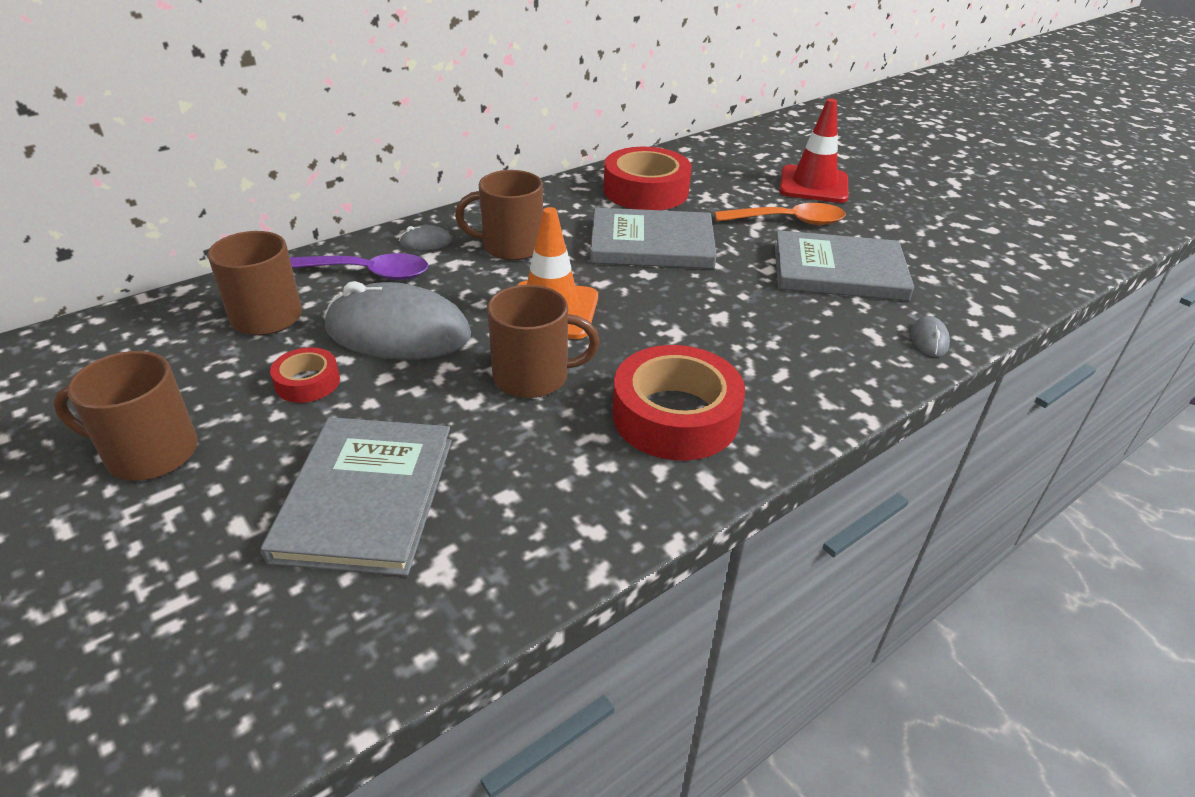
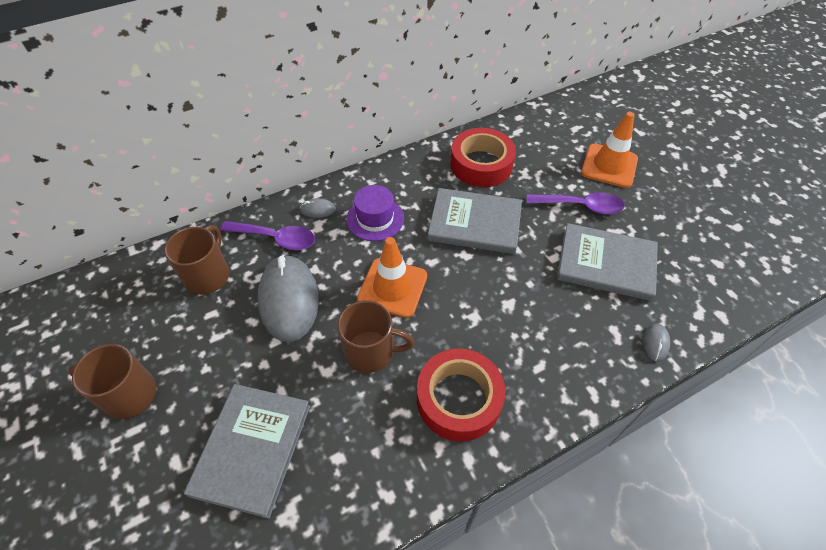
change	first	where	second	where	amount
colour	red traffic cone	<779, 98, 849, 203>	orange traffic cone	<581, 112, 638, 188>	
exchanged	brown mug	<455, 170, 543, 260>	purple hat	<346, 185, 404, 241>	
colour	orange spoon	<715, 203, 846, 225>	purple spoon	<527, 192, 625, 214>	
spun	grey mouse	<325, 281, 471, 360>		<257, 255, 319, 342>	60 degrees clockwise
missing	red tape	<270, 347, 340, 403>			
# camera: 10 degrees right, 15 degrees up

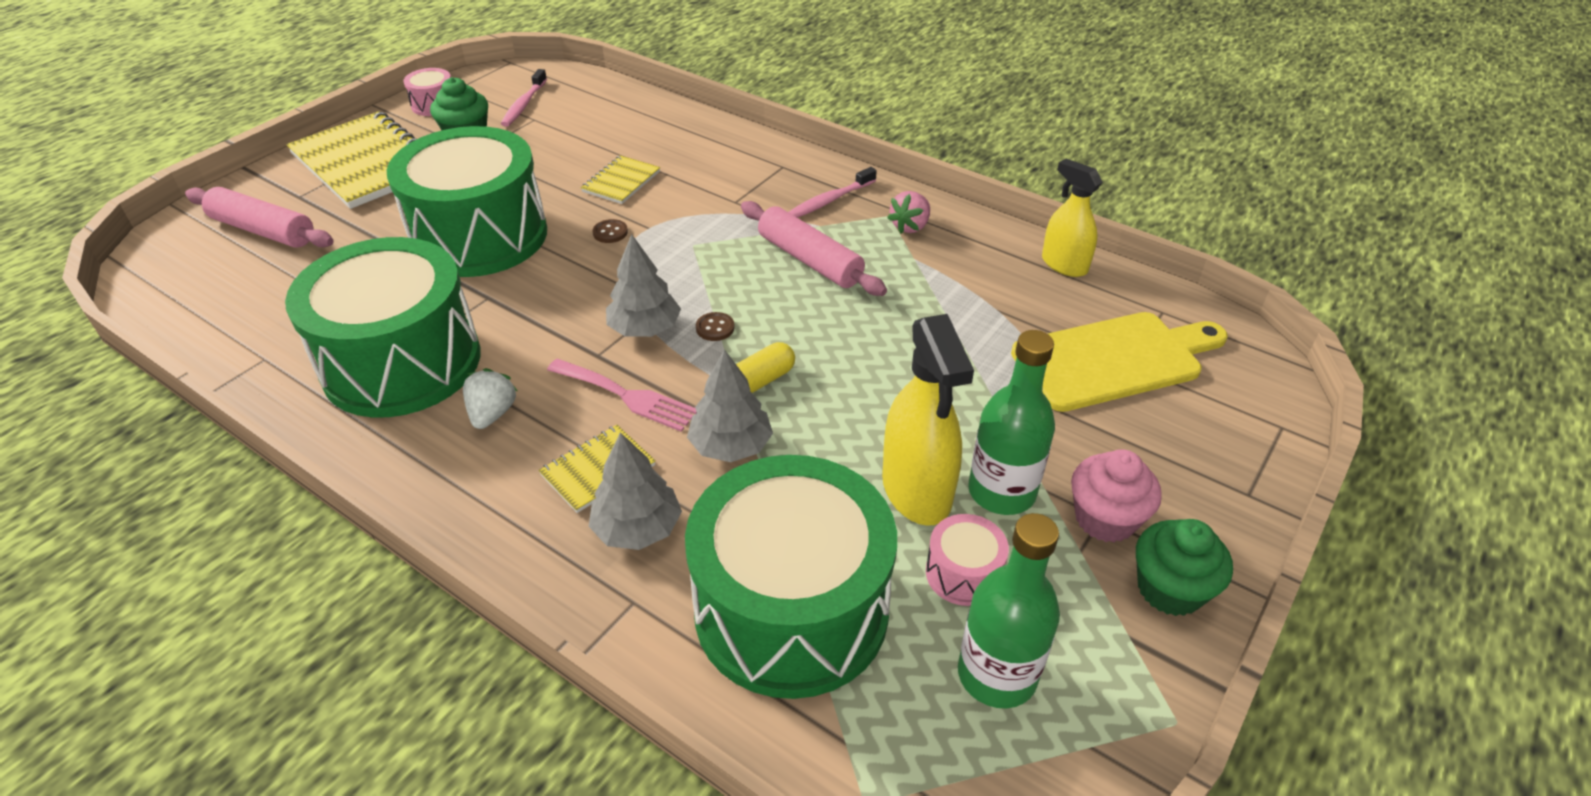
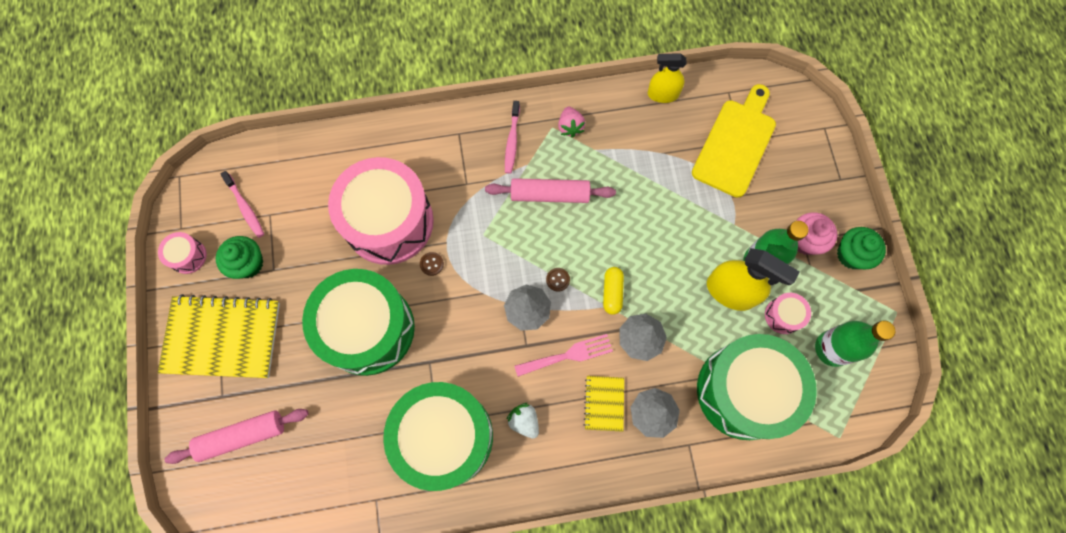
change	first	where	second	where	amount
exchanged	yellow notebook	<581, 155, 660, 204>	pink drum	<328, 157, 434, 265>	
# camera: 45 degrees left, 30 degrees up

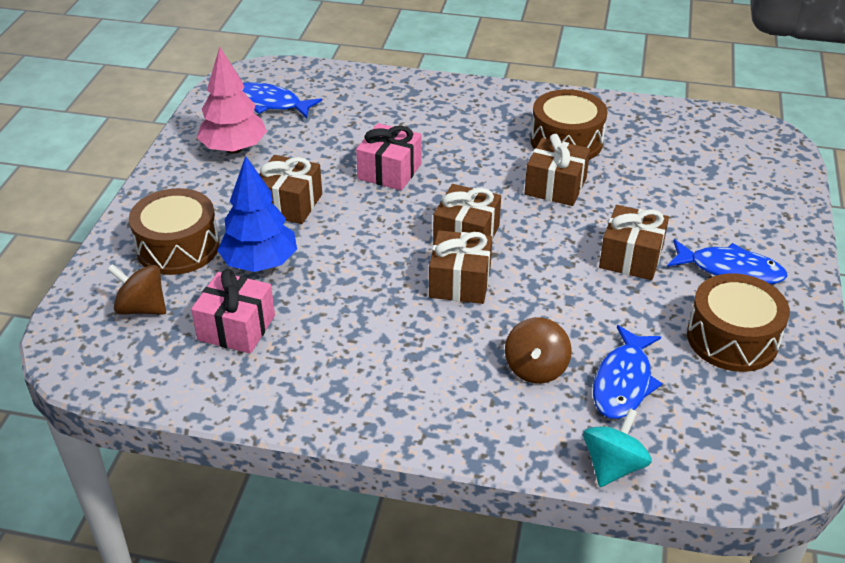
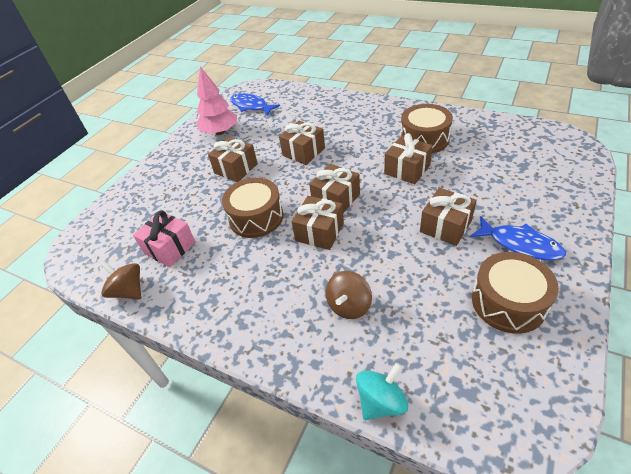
change	first	where	second	where	amount
colour	pink gift	<356, 123, 422, 191>	brown gift	<279, 121, 325, 165>	
missing	blue tree	<217, 156, 297, 272>			
relocated	brown drum	<129, 188, 220, 275>		<222, 178, 283, 238>	
relocated	brown spinning top	<107, 264, 166, 315>		<100, 261, 141, 299>	
missing	blue fish	<593, 325, 663, 419>			
# camera: 20 degrees right, 5 degrees up

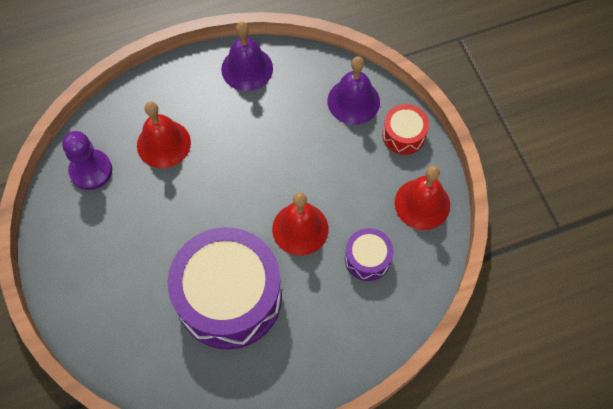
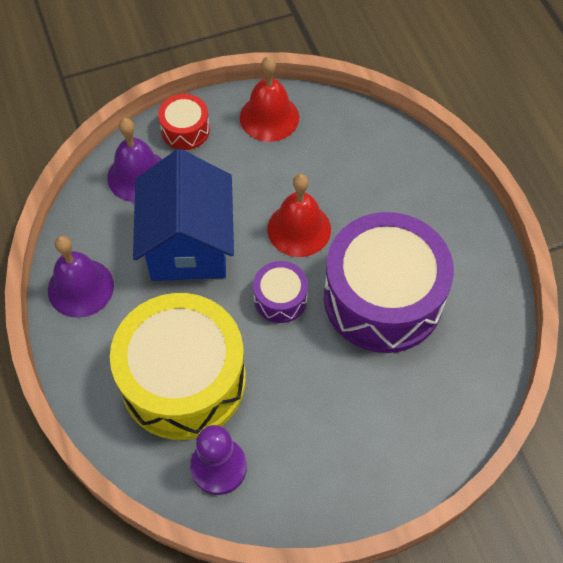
change	first	where	second	where	amount
exchanged	red bell	<137, 102, 191, 168>	yellow drum	<110, 293, 246, 440>	
relocated	purple drum	<345, 228, 394, 281>		<253, 261, 308, 323>	
appeared			blue house	<133, 149, 234, 281>	
# camera: 90 degrees left, 5 degrees down

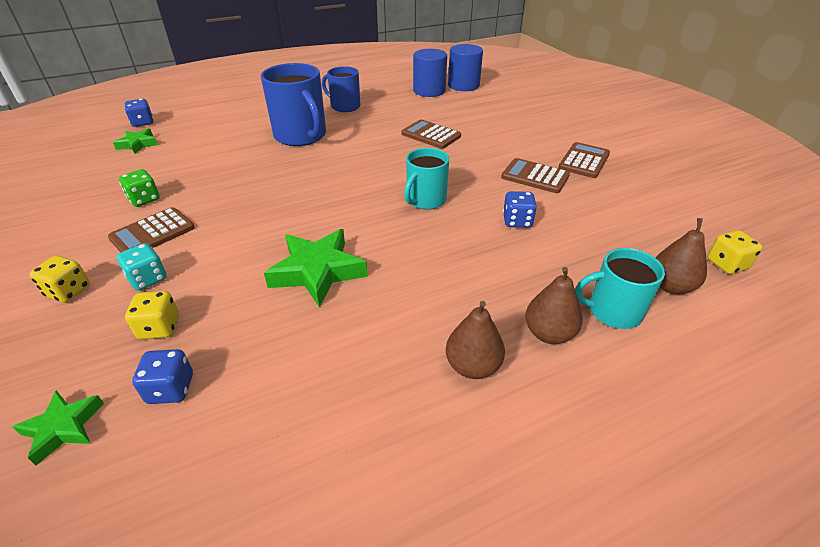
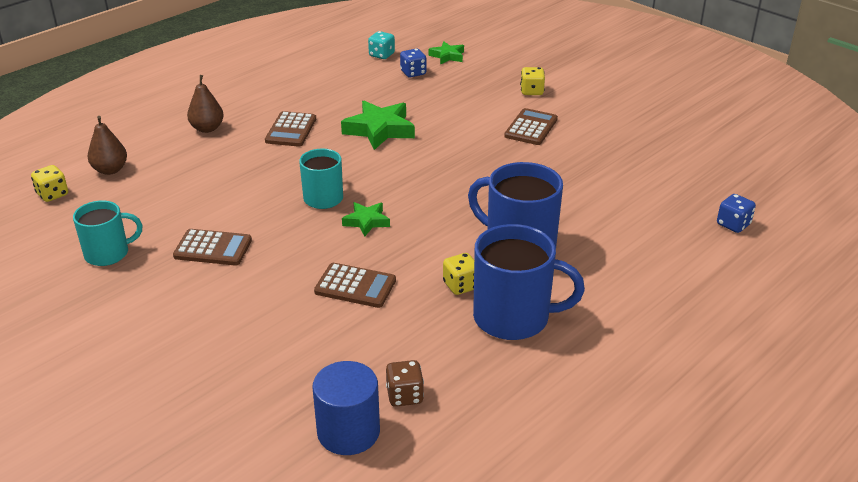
change	first	where	second	where	amount
exchanged	blue cylinder	<413, 49, 447, 97>	brown dice	<386, 360, 424, 407>	
size	blue mug	<322, 66, 360, 112>		<473, 224, 585, 340>	x1.61
relocated	green star	<113, 129, 158, 154>		<342, 202, 390, 236>	
relocated	brown calculator	<558, 142, 610, 178>		<265, 111, 316, 147>	
missing	green dice	<119, 169, 160, 207>			
missing	blue dice	<503, 191, 537, 228>			
relocated	turquoise dice	<117, 243, 167, 291>		<368, 31, 395, 59>	
relocated	turquoise mug	<575, 248, 665, 329>		<73, 201, 142, 266>	
relocated	yellow dice	<125, 291, 179, 339>		<443, 253, 474, 295>	
missing	brown pear	<446, 301, 505, 379>			
# camera: 160 degrees right, 5 degrees down

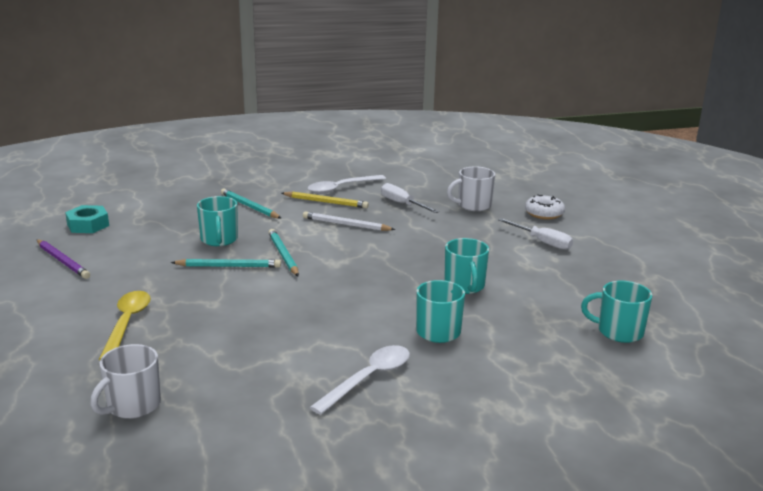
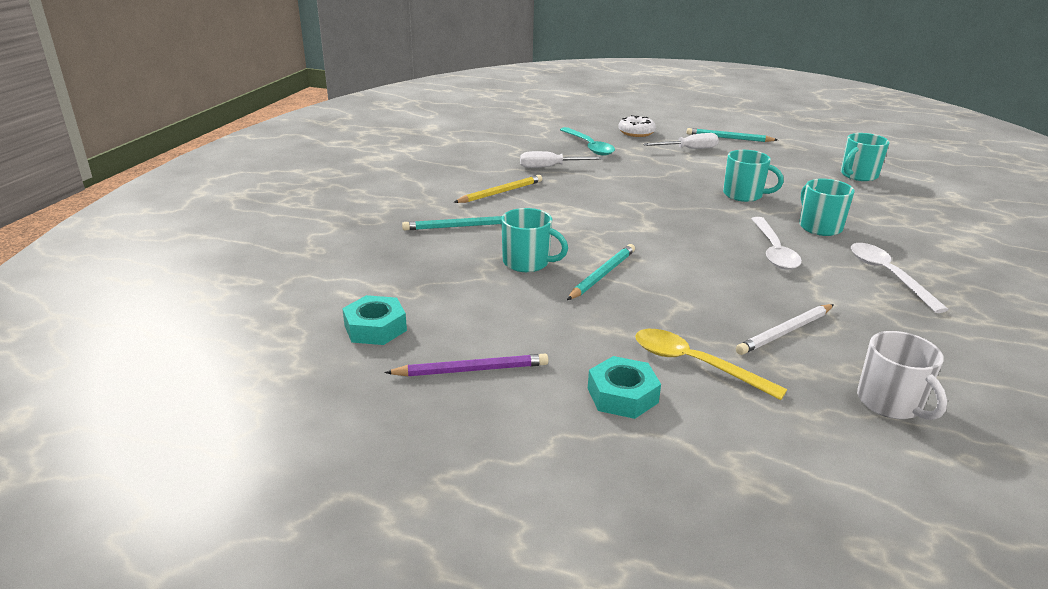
change	first	where	second	where	amount
exchanged	white mug	<447, 166, 495, 211>	turquoise spoon	<560, 127, 615, 156>	
relocated	white spoon	<308, 175, 386, 194>		<751, 217, 802, 270>	
relocated	white pencil	<303, 211, 395, 231>		<736, 304, 834, 355>	
relocated	turquoise pencil	<268, 229, 299, 276>		<687, 128, 778, 142>	
appeared			turquoise nut	<588, 356, 661, 419>	
# camera: 55 degrees left, 5 degrees up

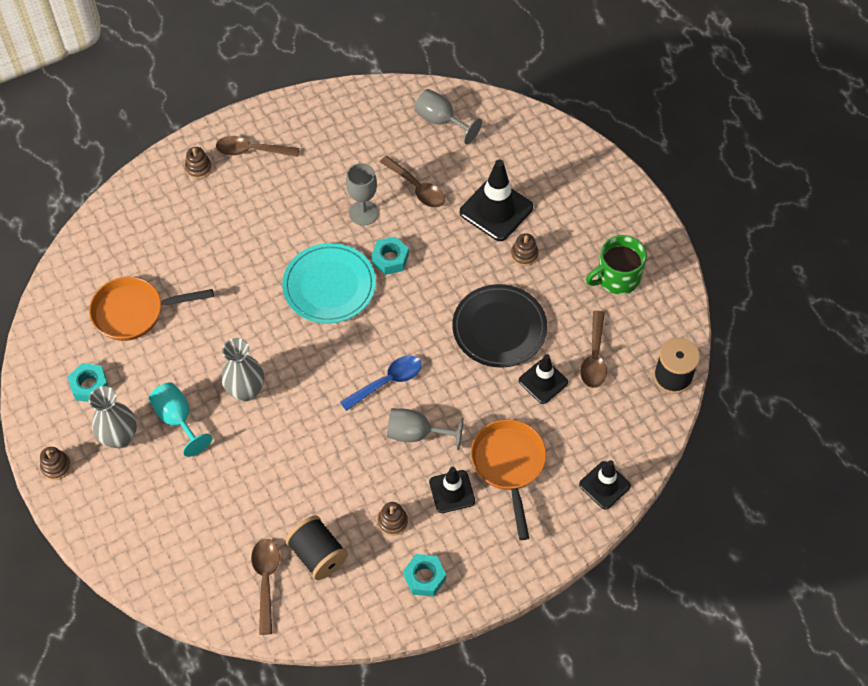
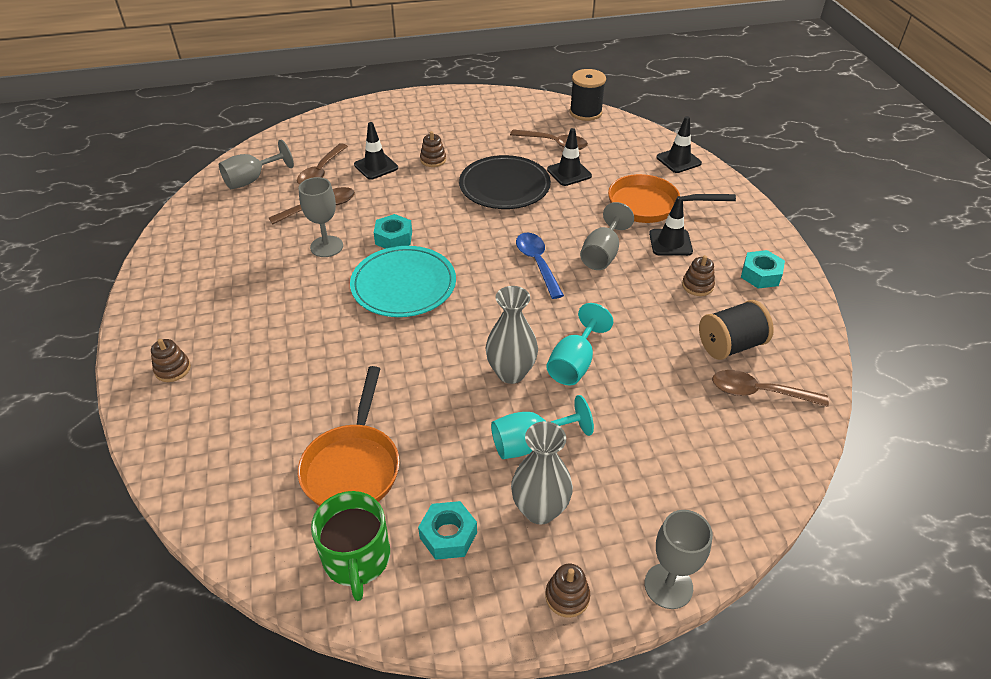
change	first	where	second	where	amount
relocated	brown spoon	<216, 136, 299, 157>		<297, 143, 348, 185>	
size	black traffic cone	<460, 160, 533, 241>		<354, 122, 398, 180>	x0.62
relocated	green mug	<586, 235, 647, 295>		<311, 491, 390, 601>	
appeared			turquoise goblet	<546, 303, 613, 385>	
appeared			grey goblet	<644, 510, 713, 609>	
# camera: 75 degrees left, 15 degrees down

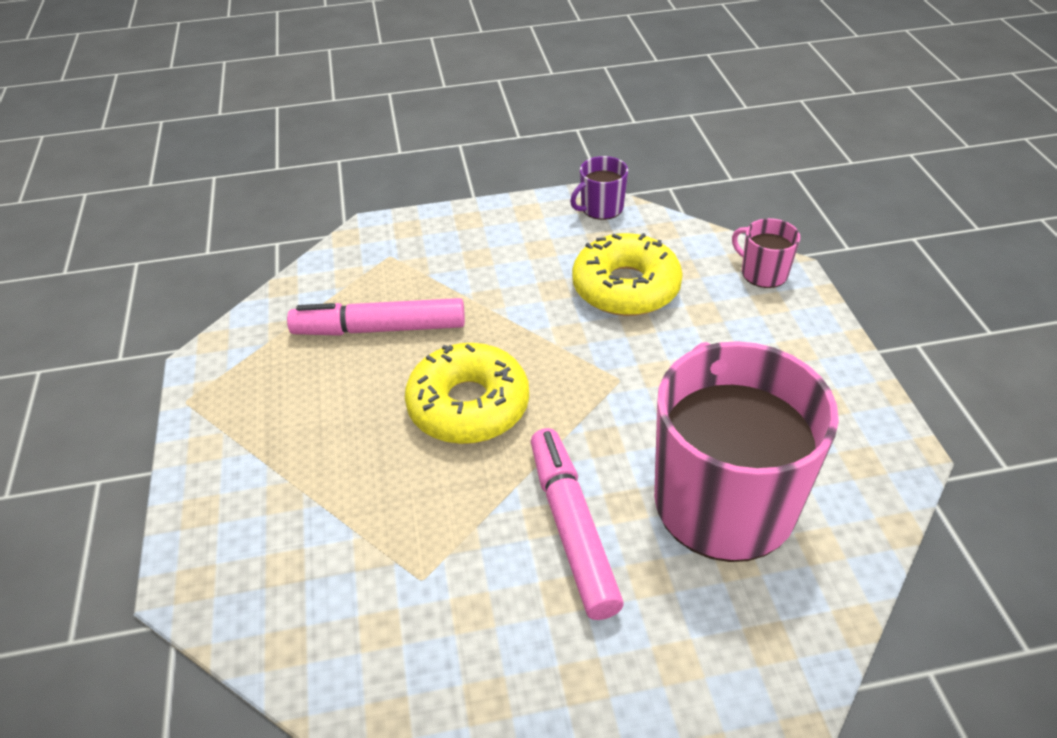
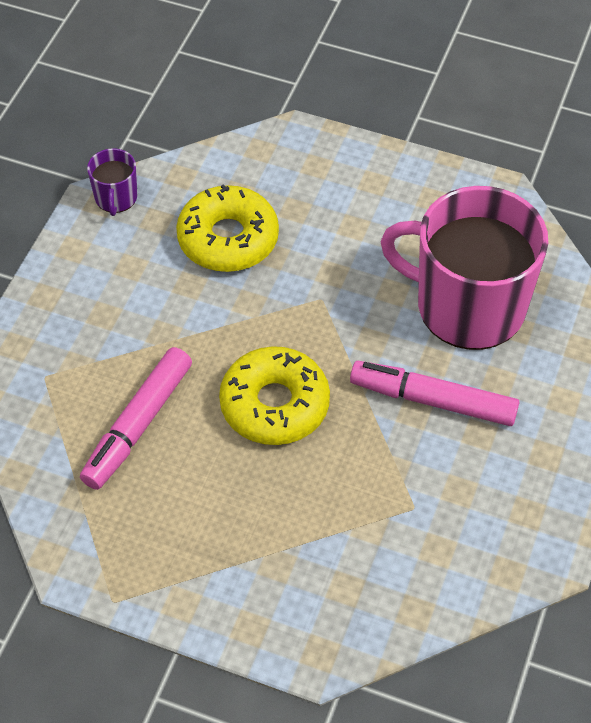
change	first	where	second	where	amount
missing	pink mug	<732, 218, 800, 288>			
# camera: 60 degrees left, 10 degrees up

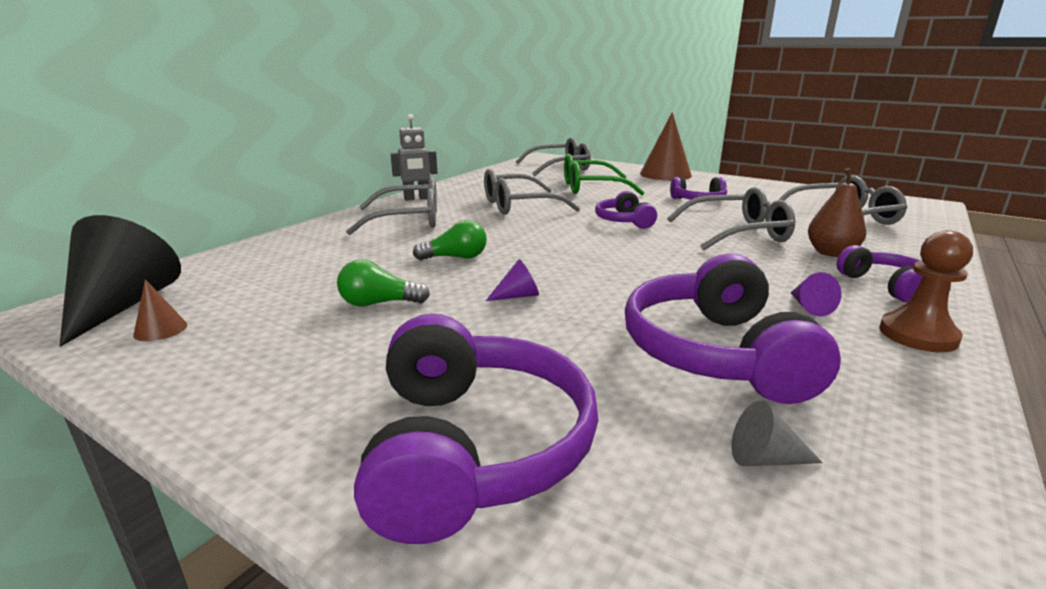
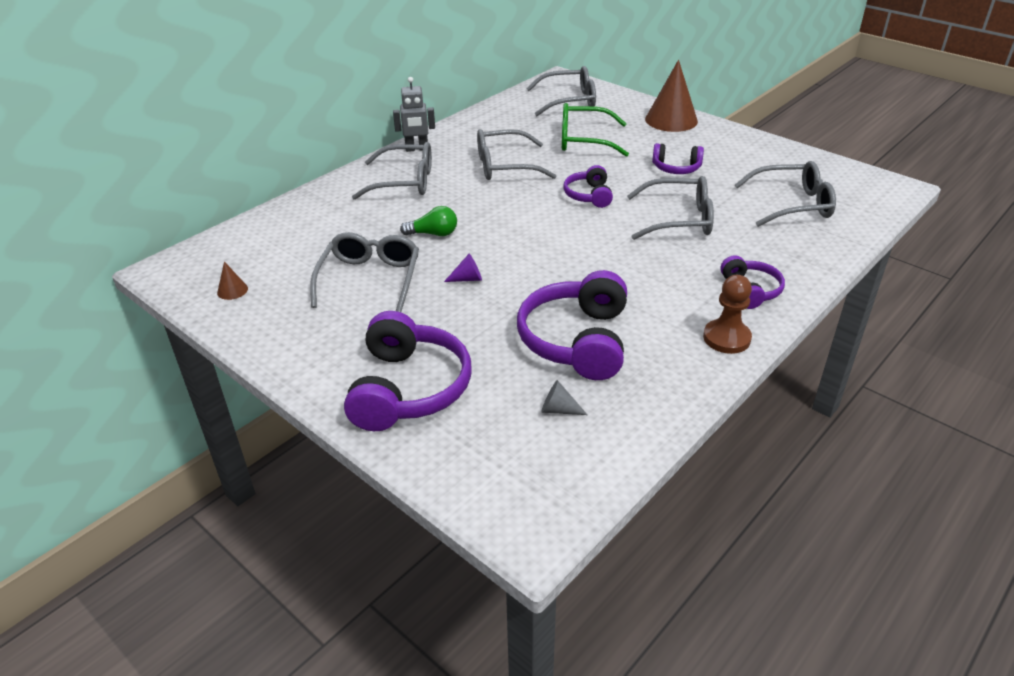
change	first	where	second	where	amount
missing	brown pear	<808, 168, 866, 257>			
missing	black cone	<60, 215, 181, 347>			
exchanged	green light bulb	<337, 259, 430, 307>	grey glasses	<310, 232, 419, 312>	
missing	purple cone	<791, 272, 842, 316>			
# camera: 10 degrees right, 15 degrees up

